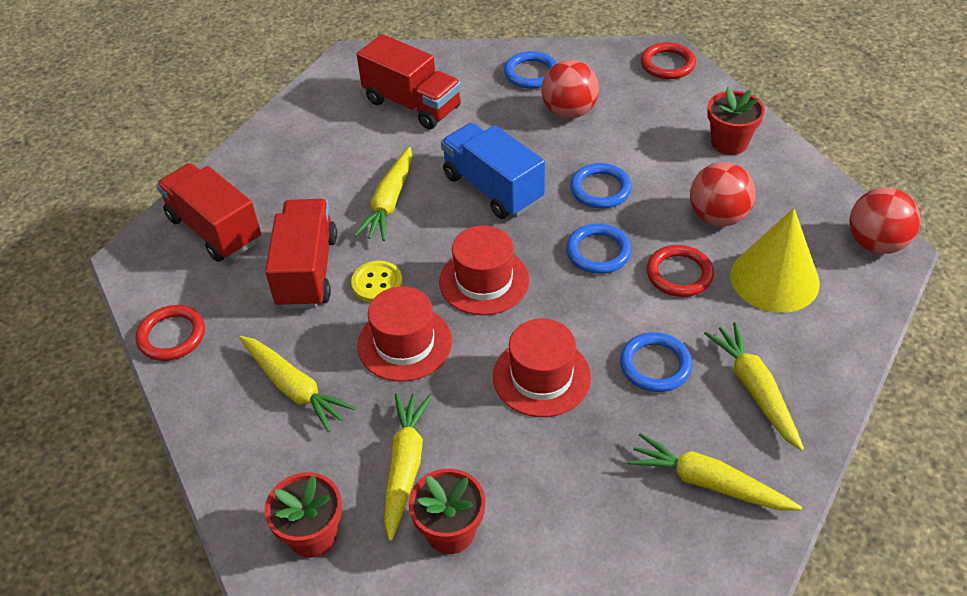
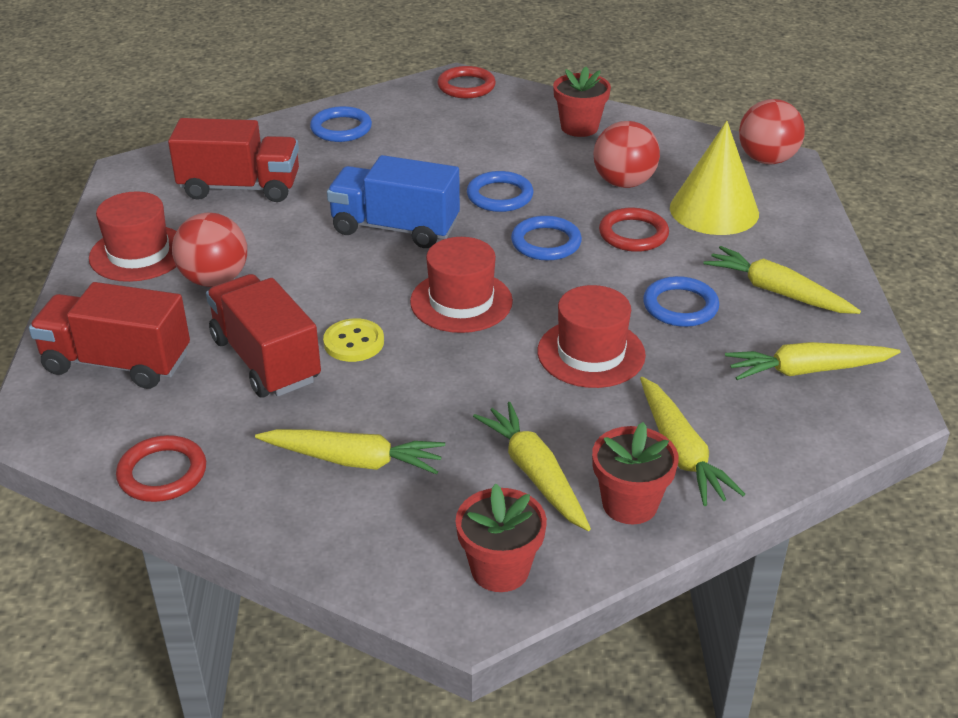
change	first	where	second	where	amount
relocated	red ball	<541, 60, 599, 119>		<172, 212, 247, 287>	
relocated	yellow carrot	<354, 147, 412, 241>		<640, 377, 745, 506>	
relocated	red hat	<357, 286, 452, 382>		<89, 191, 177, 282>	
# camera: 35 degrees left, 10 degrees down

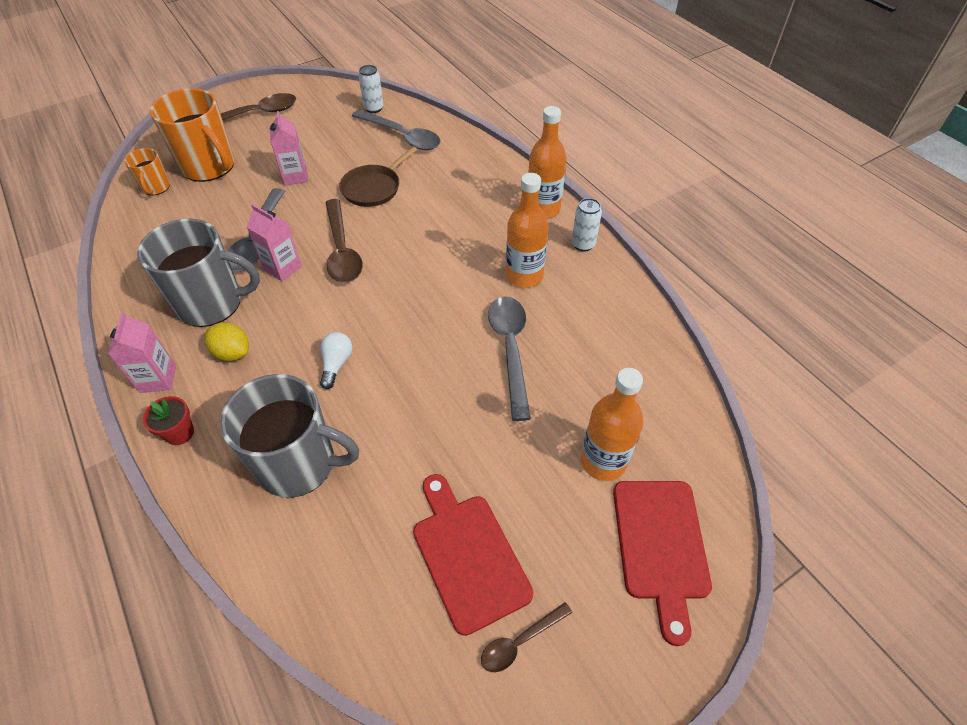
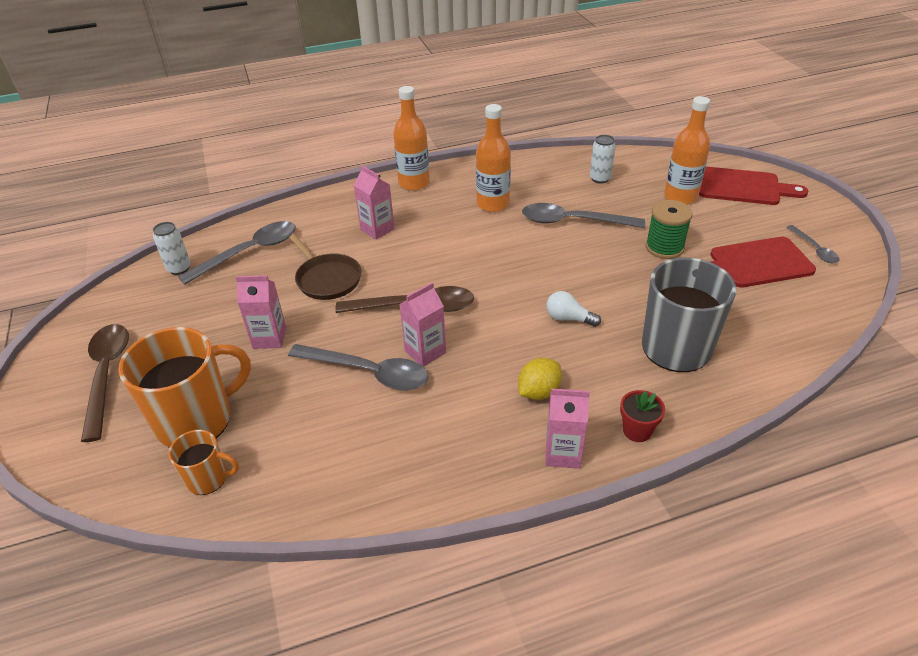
change	first	where	second	where	amount
relocated	white can	<572, 198, 602, 252>		<590, 135, 616, 184>	
missing	grey mug	<137, 219, 260, 327>			
colour	brown spoon	<481, 602, 572, 672>	grey spoon	<787, 225, 839, 263>	
appeared			pink carton	<354, 165, 395, 240>	
appeared			green spool	<645, 200, 693, 259>	
# camera: 75 degrees left, 10 degrees down

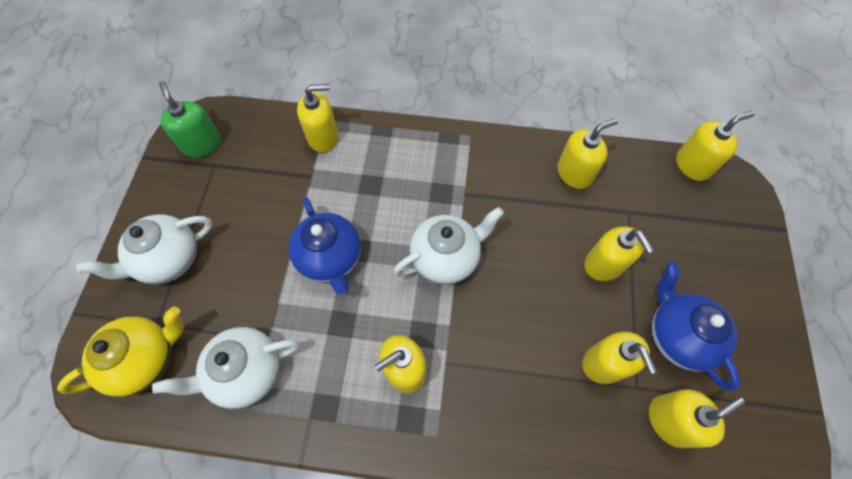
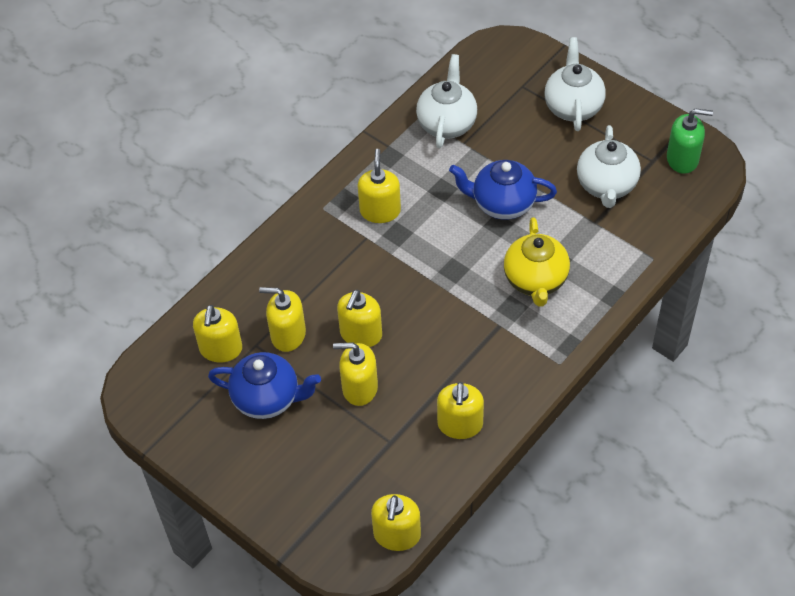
change	first	where	second	where	amount
relocated	yellow soap dispenser	<297, 84, 338, 153>		<337, 290, 382, 347>	
relocated	white teapot	<393, 207, 504, 285>		<577, 125, 641, 208>	
relocated	yellow teapot	<57, 307, 184, 397>		<504, 217, 570, 307>	
# camera: 125 degrees right, 10 degrees down

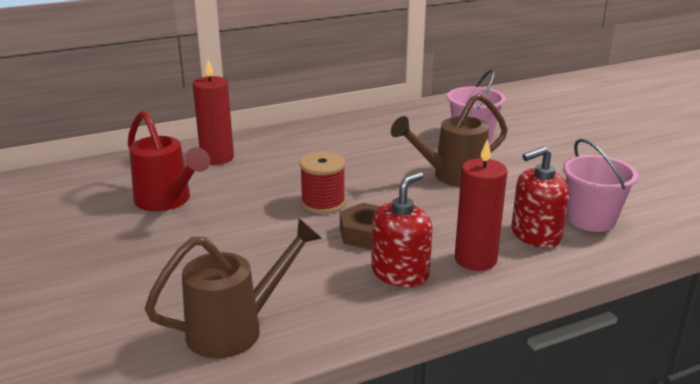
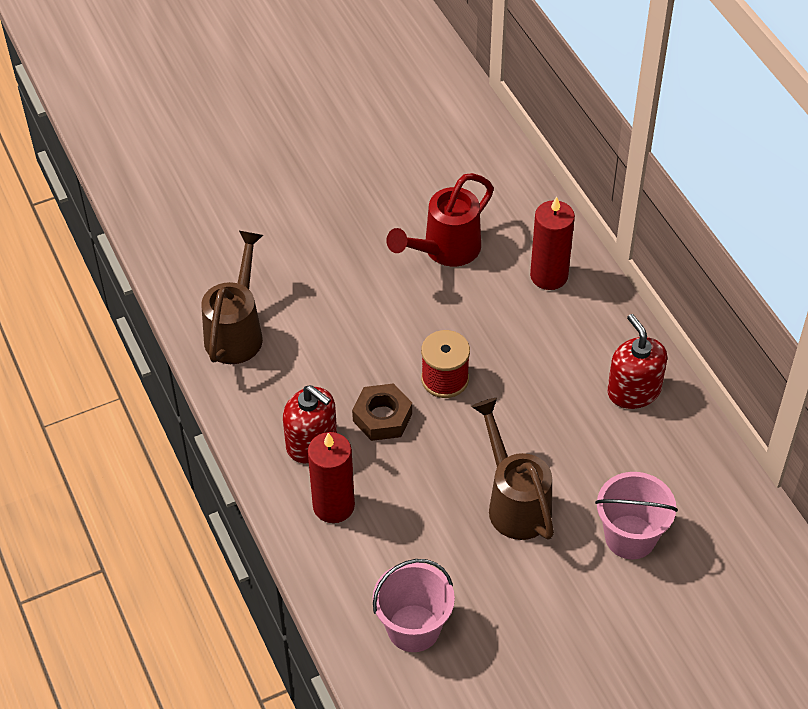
change	first	where	second	where	amount
relocated	red soap dispenser	<511, 147, 569, 248>		<607, 314, 667, 409>	
spun	brown watering can	<145, 218, 322, 358>		<201, 231, 263, 364>	135 degrees counterclockwise
# camera: 90 degrees right, 25 degrees up

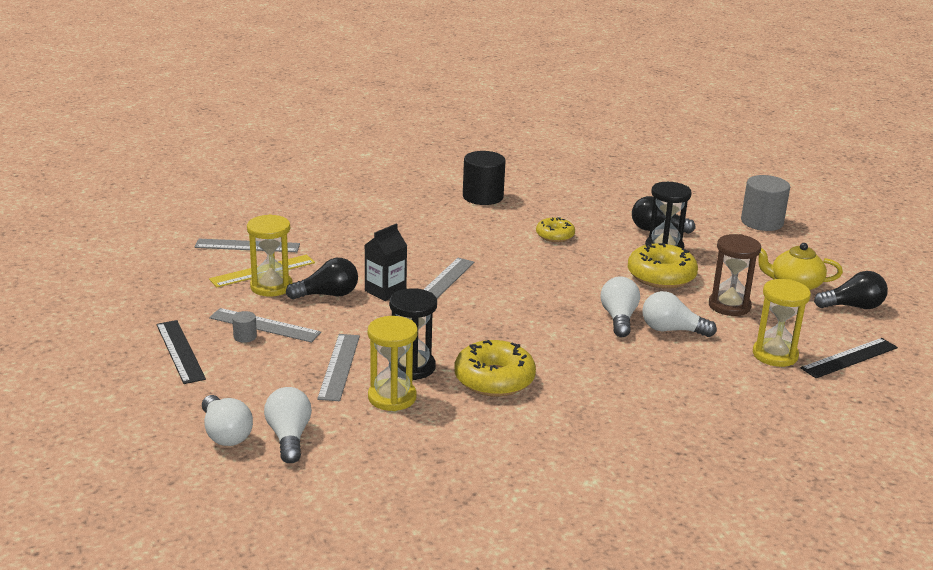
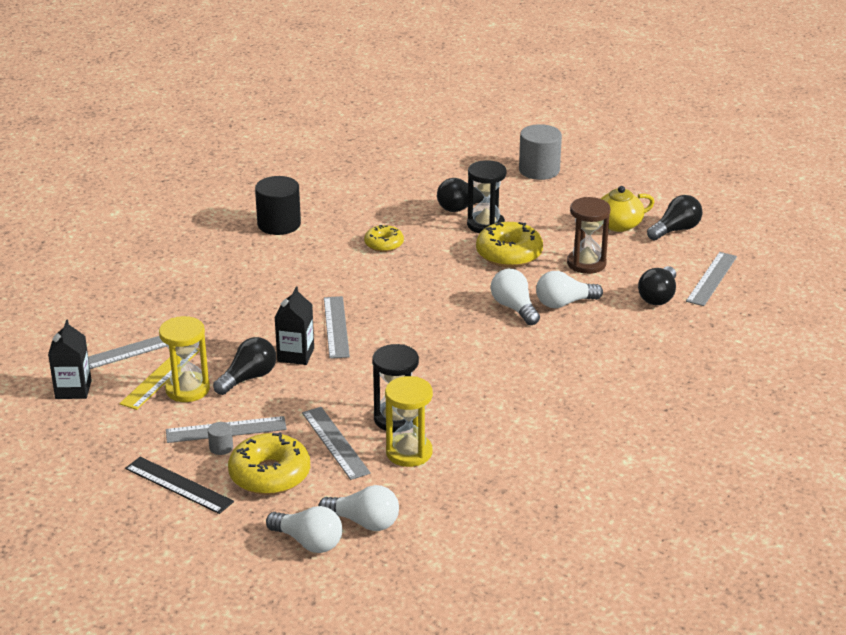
change	first	where	second	where	amount
exchanged	yellow hourglass	<753, 279, 811, 367>	black light bulb	<638, 266, 676, 305>	
colour	black ruler	<801, 338, 898, 378>	grey ruler	<686, 252, 737, 306>	
relocated	yellow donut	<454, 340, 536, 397>		<228, 432, 310, 495>	
spun	white light bulb	<264, 387, 312, 463>		<318, 485, 399, 531>	150 degrees clockwise
appeared			black carton	<48, 320, 92, 399>	
# camera: 30 degrees left, 5 degrees up

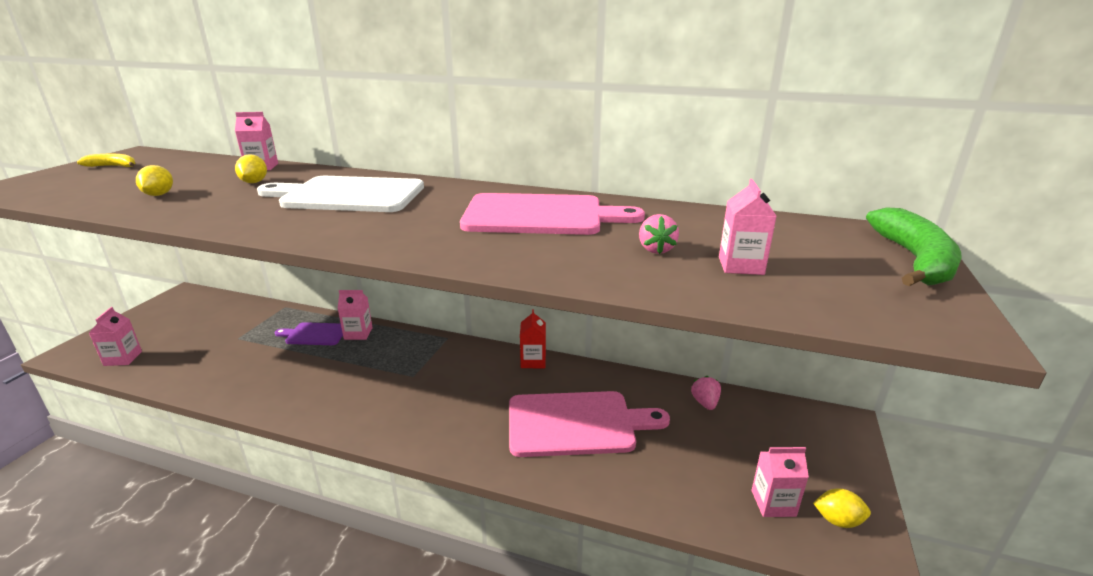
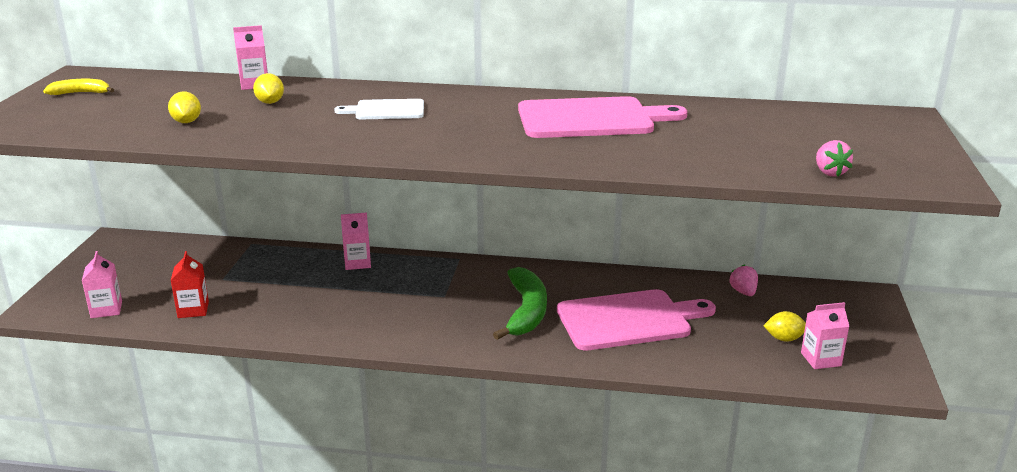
change	first	where	second	where	amount
size	white cutting board	<257, 176, 424, 212>		<334, 99, 424, 119>	x0.54
missing	pink carton	<719, 179, 776, 275>			
relocated	green banana	<866, 208, 961, 286>		<493, 267, 547, 340>	
relocated	pink strawberry	<639, 214, 679, 254>		<816, 140, 853, 177>	
relocated	red carton	<520, 309, 546, 368>		<171, 251, 209, 318>	
missing	purple cutting board	<274, 322, 343, 345>			
relocated	yellow lemon	<813, 488, 871, 528>		<763, 311, 806, 342>	
# camera: 10 degrees left, 0 degrees up

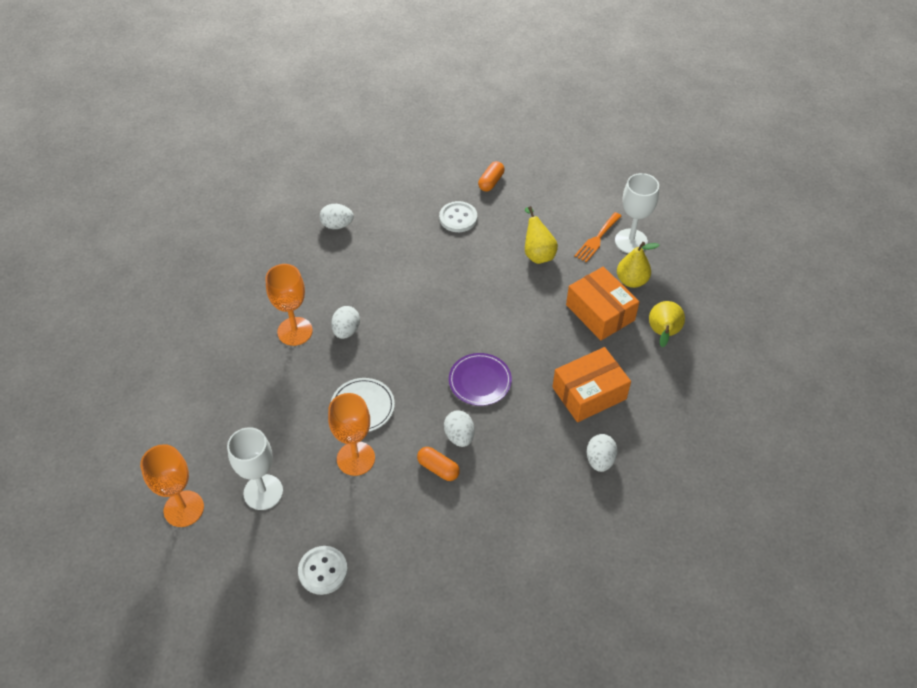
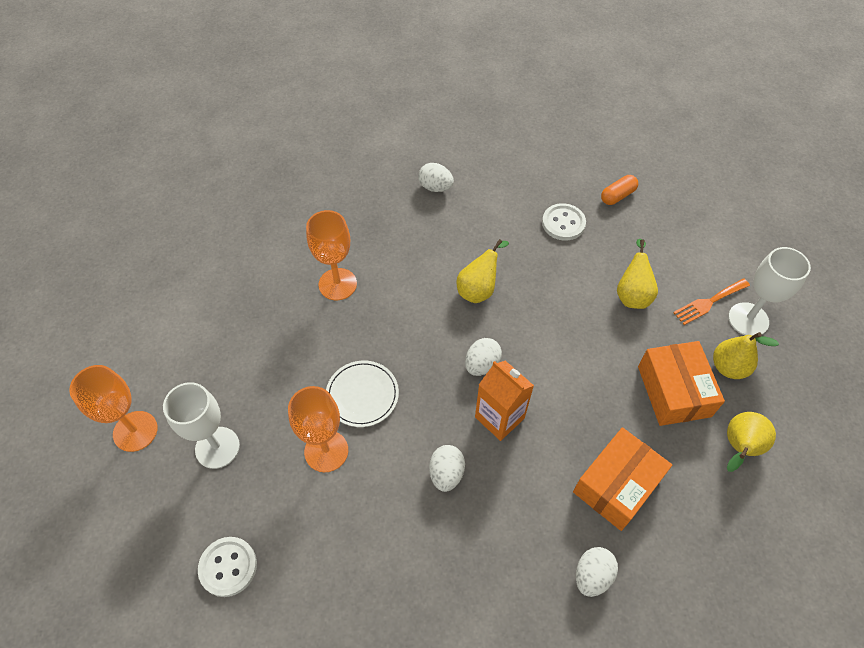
change	first	where	second	where	amount
relocated	white egg	<331, 306, 360, 339>		<465, 338, 502, 376>	
spun	orange box	<553, 347, 631, 422>		<573, 427, 672, 531>	45 degrees counterclockwise
exchanged	purple plate	<449, 353, 512, 406>	orange carton	<475, 361, 534, 441>	
missing	orange capsule	<417, 447, 460, 481>			
appeared			yellow pear	<457, 239, 509, 303>	
# camera: 25 degrees right, 5 degrees up

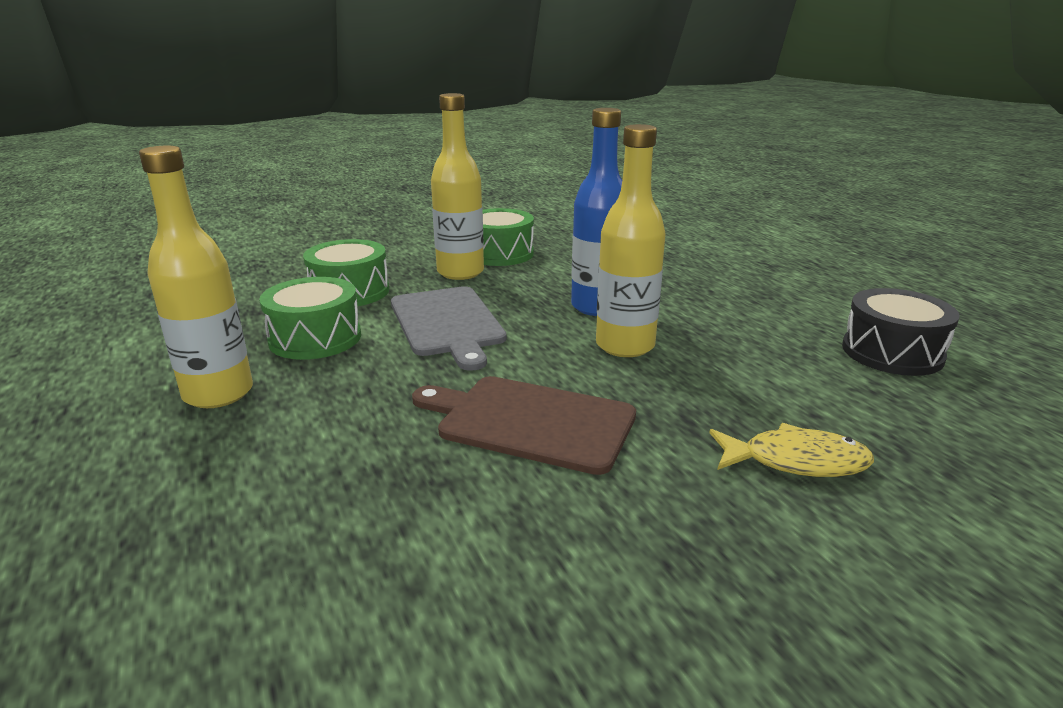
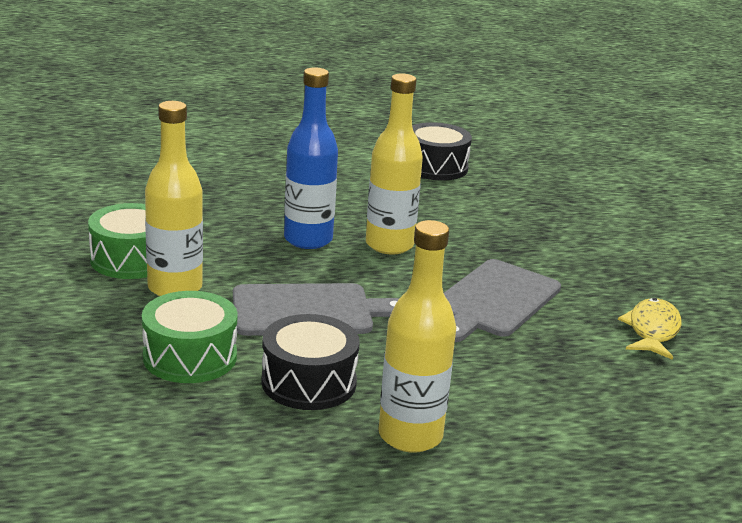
change	first	where	second	where	amount
colour	green drum	<259, 277, 361, 360>	black drum	<261, 314, 360, 410>	
colour	brown cutting board	<412, 376, 636, 475>	grey cutting board	<444, 259, 561, 342>	
relocated	yellow fish	<709, 423, 874, 477>		<618, 298, 682, 360>	
# camera: 80 degrees left, 0 degrees up

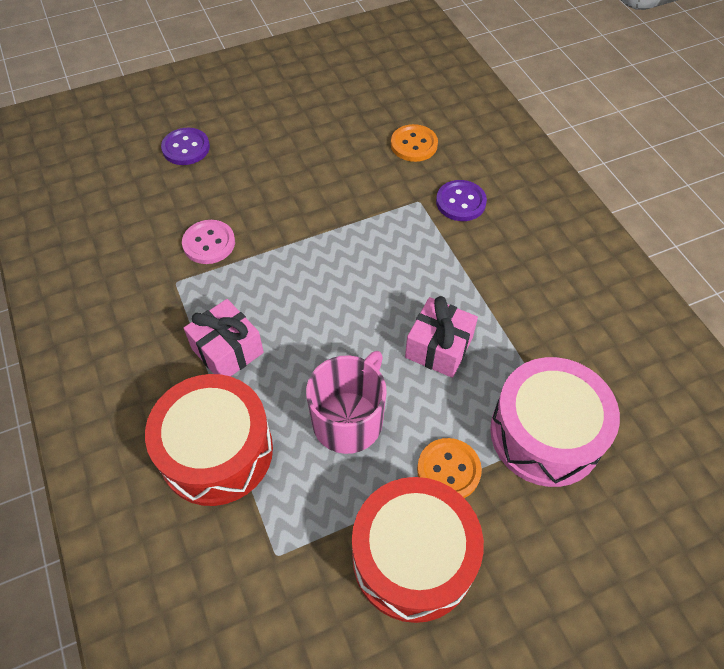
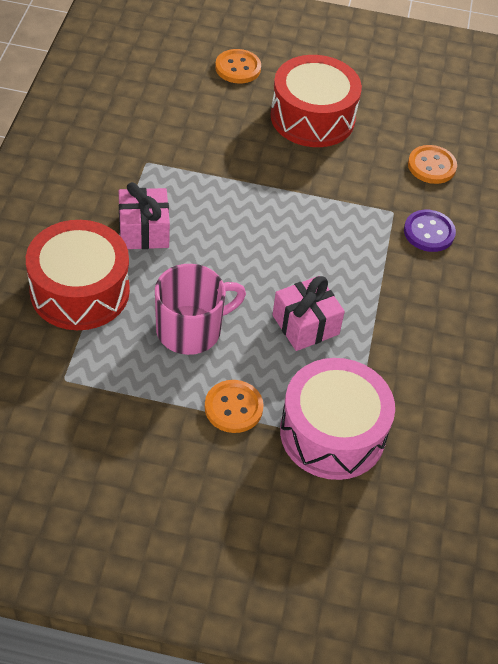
change	first	where	second	where	amount
colour	purple button	<161, 128, 210, 165>	orange button	<215, 49, 261, 84>	
missing	pink button	<182, 220, 235, 264>			
relocated	red drum	<352, 477, 484, 623>		<270, 55, 362, 147>	
# camera: 30 degrees right, 5 degrees down

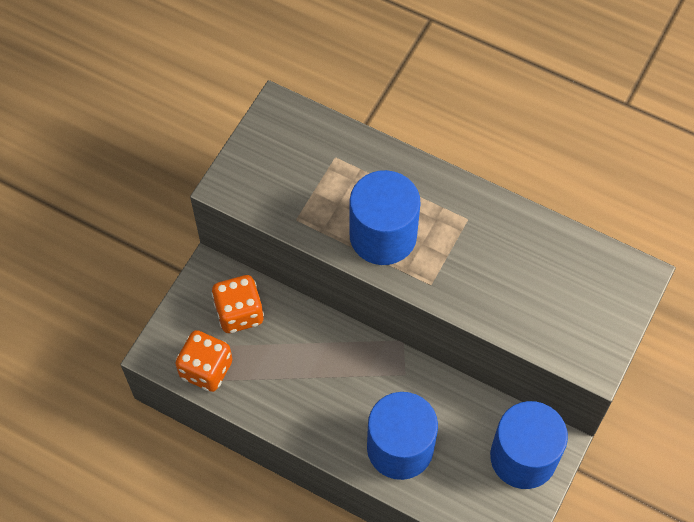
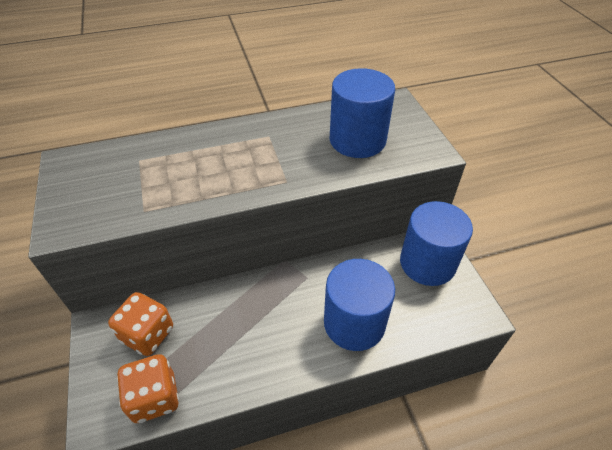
change	first	where	second	where	amount
relocated	blue cylinder	<349, 170, 421, 265>		<330, 68, 395, 158>	
# camera: 45 degrees left, 15 degrees down

